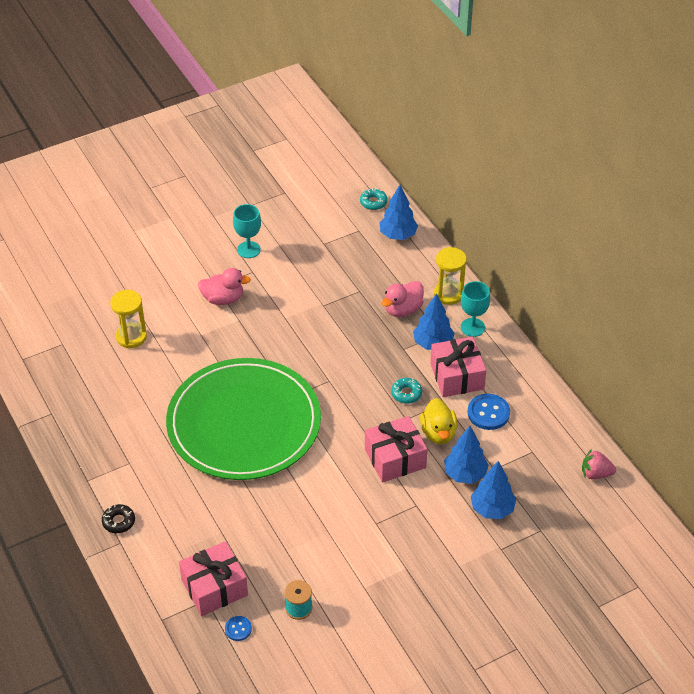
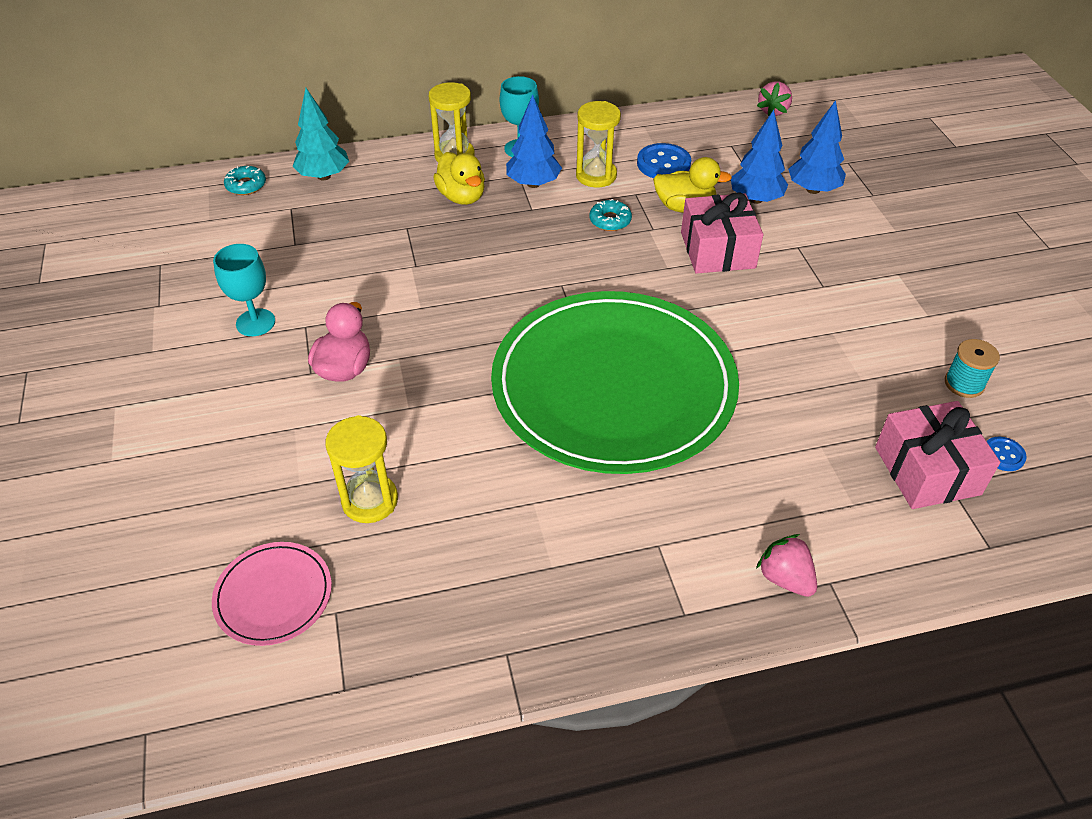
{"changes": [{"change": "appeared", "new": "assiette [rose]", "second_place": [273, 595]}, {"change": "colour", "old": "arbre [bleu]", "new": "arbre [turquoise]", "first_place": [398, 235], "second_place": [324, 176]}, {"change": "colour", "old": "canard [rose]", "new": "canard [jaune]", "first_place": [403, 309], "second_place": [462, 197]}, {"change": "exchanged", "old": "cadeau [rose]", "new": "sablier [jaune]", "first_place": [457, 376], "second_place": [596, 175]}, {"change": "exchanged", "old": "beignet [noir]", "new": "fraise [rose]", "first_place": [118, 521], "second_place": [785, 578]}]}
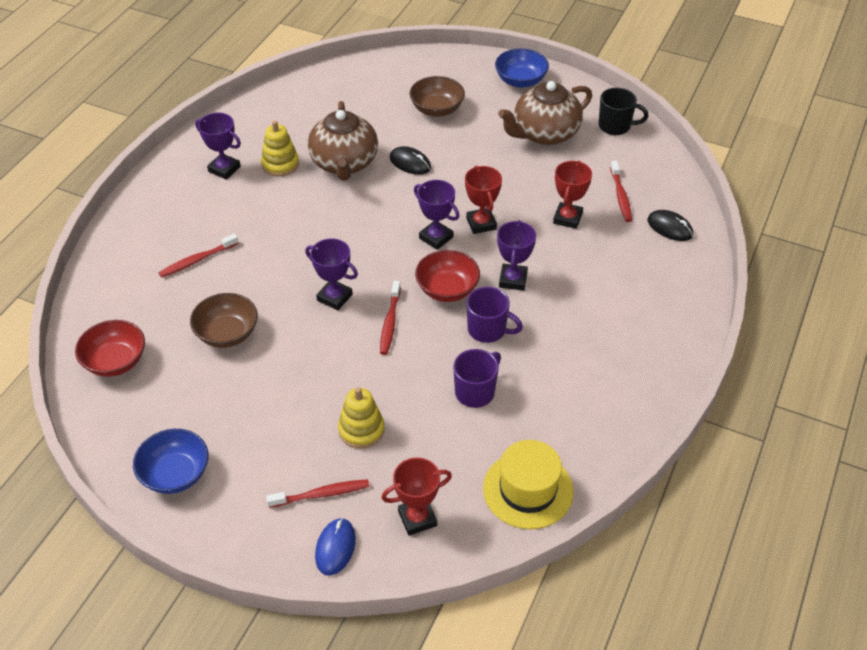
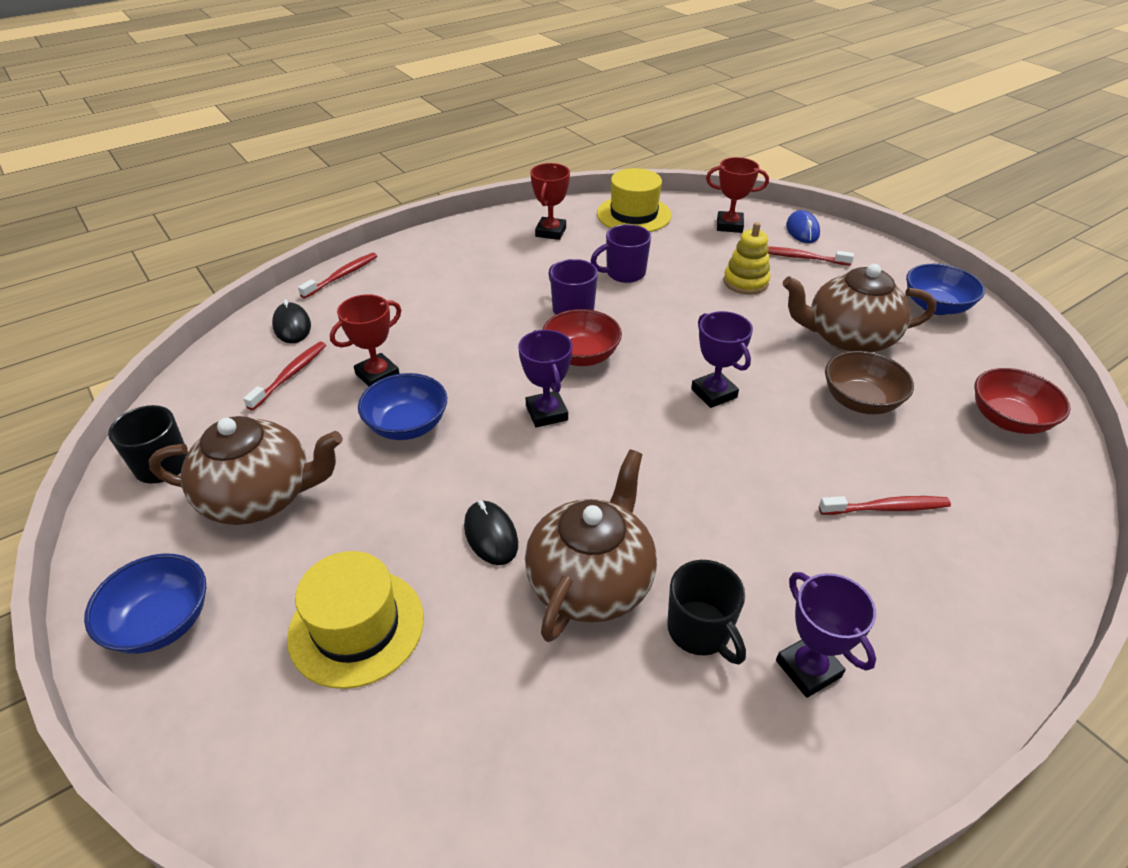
{"changes": [{"change": "exchanged", "old": "bol [marron]", "new": "chapeau [jaune]", "first_place": [437, 109], "second_place": [356, 627]}, {"change": "relocated", "old": "brosse à dents [rouge]", "first_place": [390, 322], "second_place": [342, 276]}, {"change": "appeared", "new": "bol [bleu]", "second_place": [407, 425]}, {"change": "relocated", "old": "trophée [rouge]", "first_place": [481, 223], "second_place": [550, 232]}, {"change": "exchanged", "old": "jouet à empiler [jaune]", "new": "tasse [noir]", "first_place": [280, 164], "second_place": [700, 631]}, {"change": "appeared", "new": "théière [marron]", "second_place": [848, 338]}, {"change": "spun", "old": "souris [bleu]", "first_place": [335, 548], "second_place": [802, 230], "degrees": -45}, {"change": "missing", "old": "trophée [violet]", "first_place": [513, 280]}]}
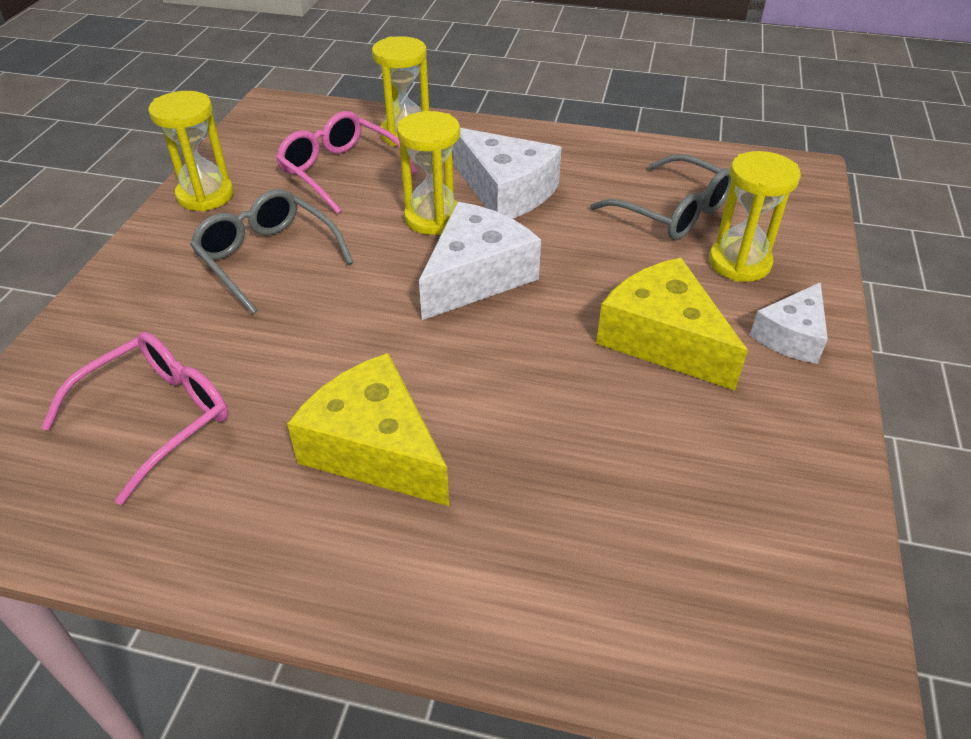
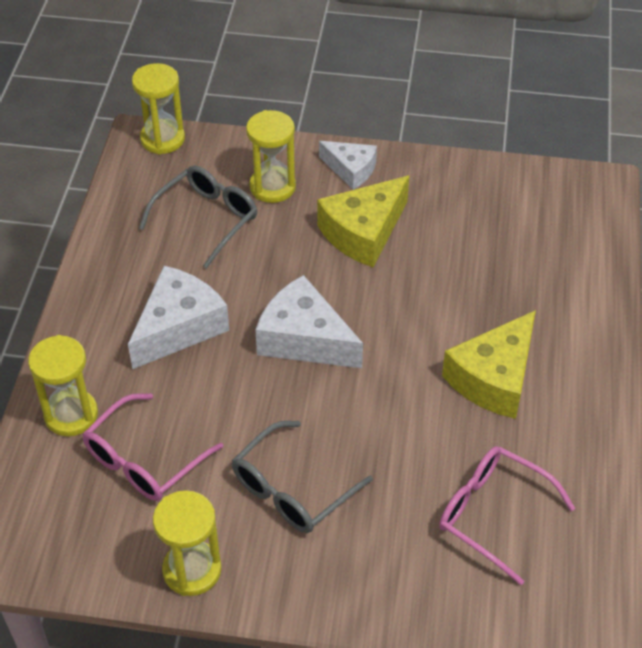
{"changes": [{"change": "relocated", "old": "sablier [jaune]", "first_place": [433, 218], "second_place": [162, 139]}]}
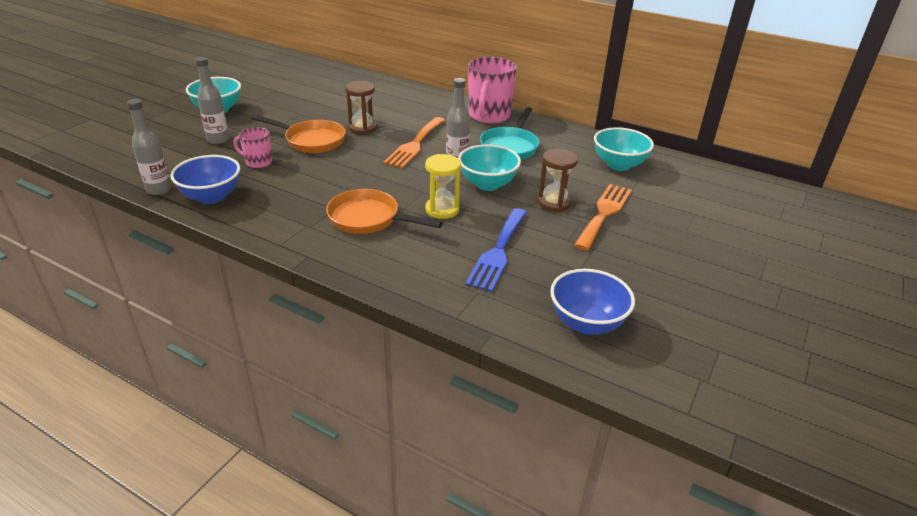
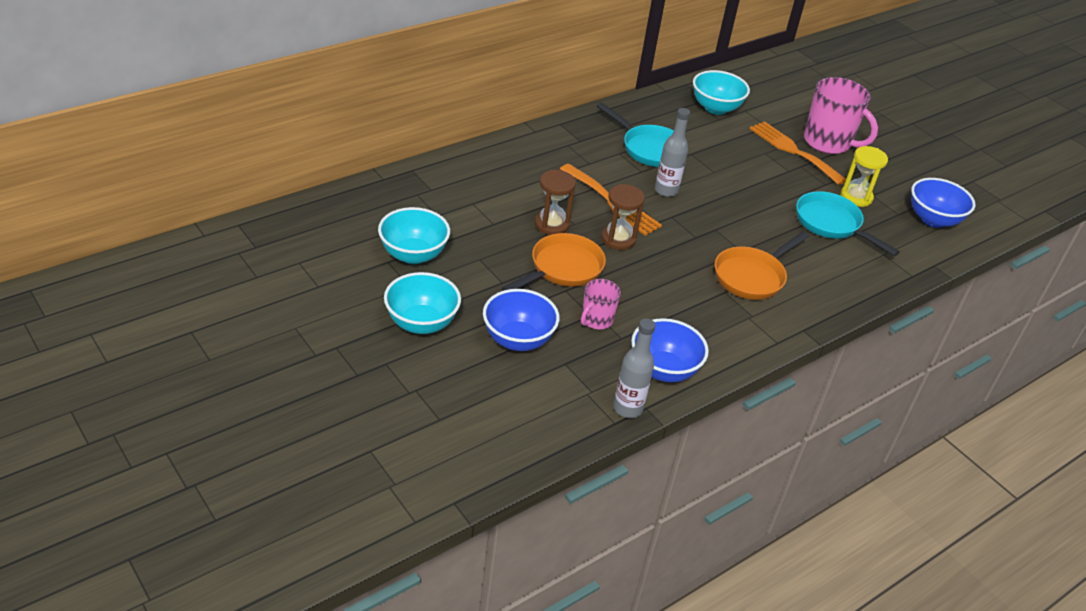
{"changes": [{"change": "relocated", "old": "bol [turquoise]", "first_place": [487, 184], "second_place": [413, 255]}, {"change": "exchanged", "old": "bouteille [gris]", "new": "bol [bleu]", "first_place": [218, 140], "second_place": [518, 340]}, {"change": "relocated", "old": "sablier [marron]", "first_place": [554, 203], "second_place": [618, 239]}, {"change": "exchanged", "old": "fourchette [bleu]", "new": "poêle [turquoise]", "first_place": [498, 252], "second_place": [831, 224]}, {"change": "relocated", "old": "tasse [rose]", "first_place": [489, 116], "second_place": [828, 142]}, {"change": "relocated", "old": "sablier [jaune]", "first_place": [442, 209], "second_place": [856, 197]}]}
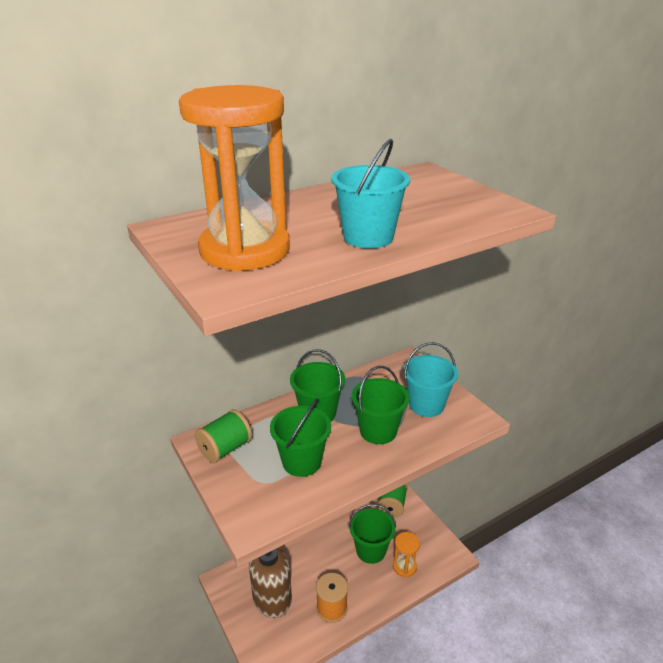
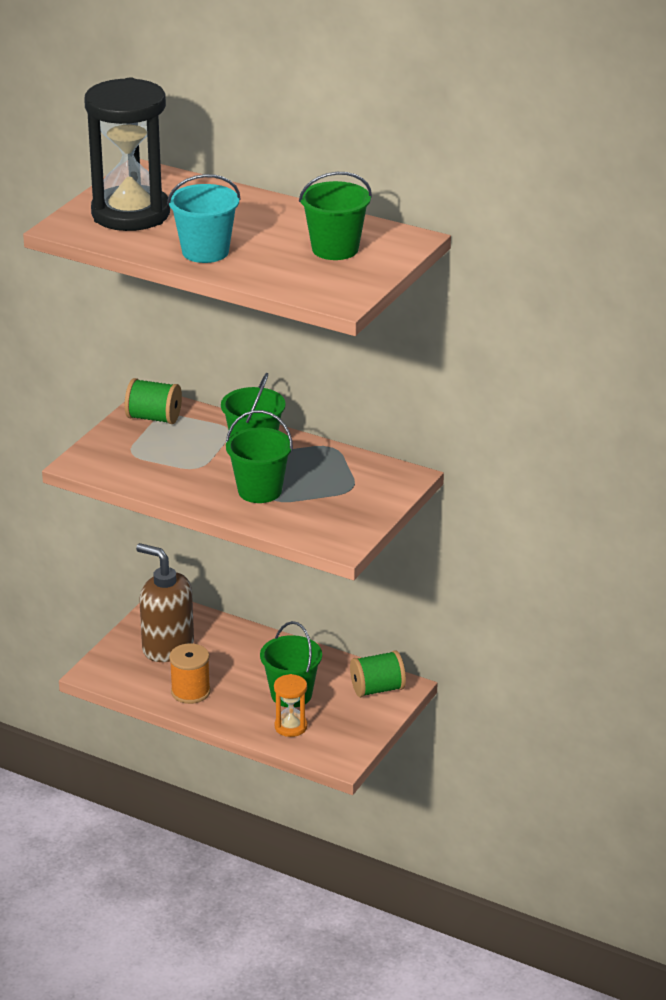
{"changes": [{"change": "colour", "old": "sablier [orange]", "new": "sablier [noir]", "first_place": [245, 250], "second_place": [131, 214]}, {"change": "relocated", "old": "seau [vert]", "first_place": [302, 462], "second_place": [335, 249]}, {"change": "missing", "old": "seau [turquoise]", "first_place": [426, 405]}]}
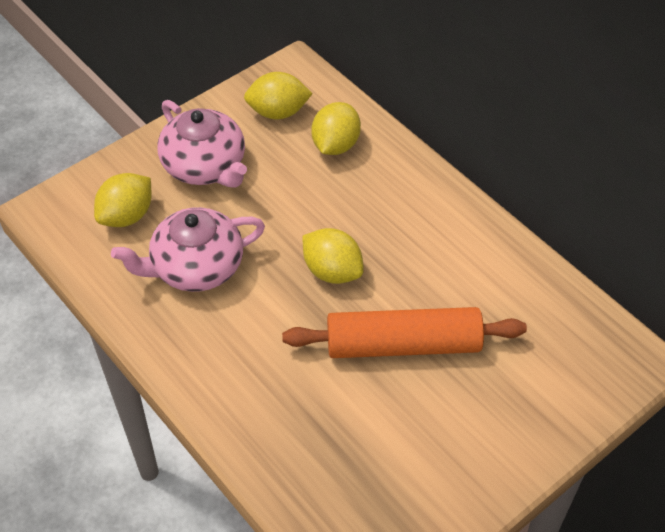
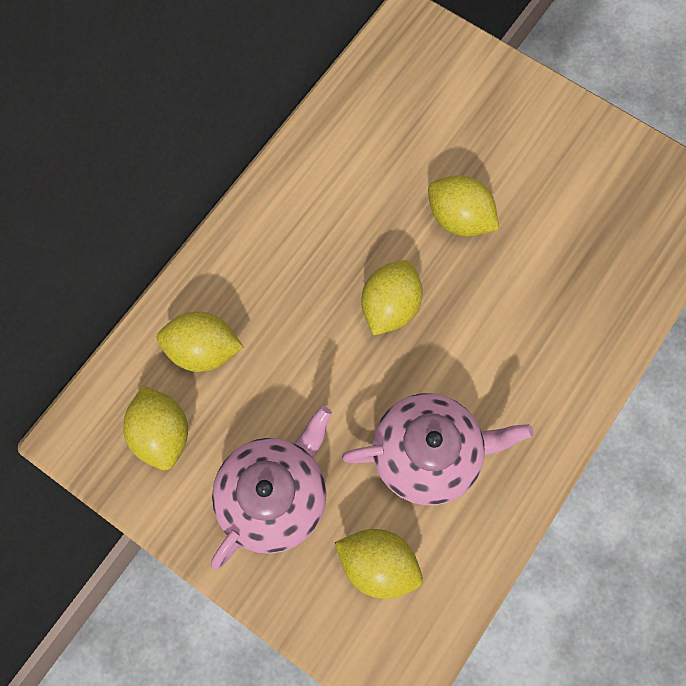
{"changes": [{"change": "spun", "old": "théière [rose]", "first_place": [196, 267], "second_place": [428, 453], "degrees": -60}, {"change": "exchanged", "old": "rouleau à pâtisserie [orange]", "new": "citron [jaune]", "first_place": [403, 344], "second_place": [458, 218]}]}
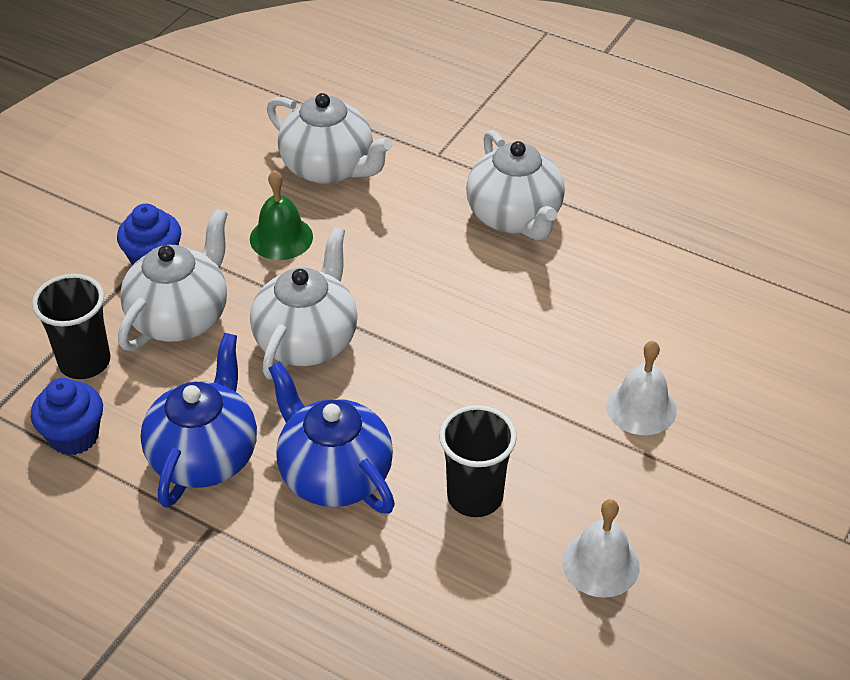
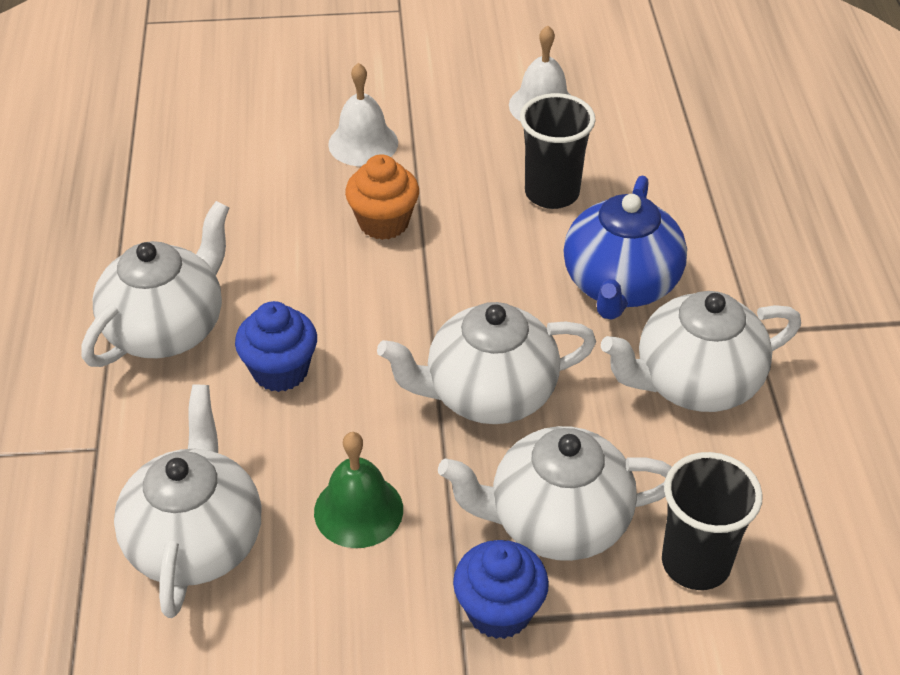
{"changes": [{"change": "relocated", "old": "muffin [bleu]", "first_place": [74, 436], "second_place": [280, 371]}, {"change": "appeared", "new": "muffin [orange]", "second_place": [383, 222]}, {"change": "colour", "old": "théière [bleu]", "new": "théière [blanc]", "first_place": [205, 455], "second_place": [694, 383]}]}
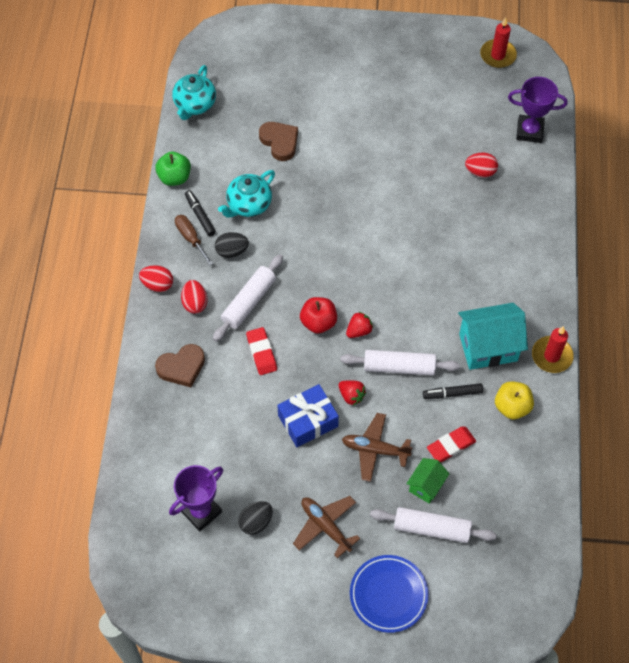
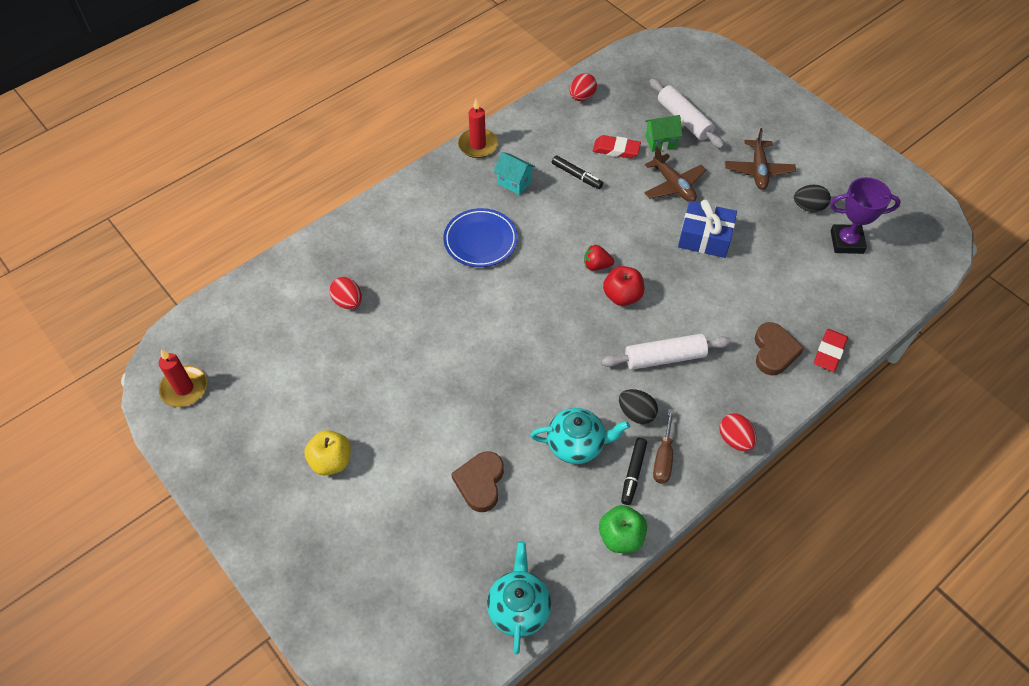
{"changes": [{"change": "relocated", "old": "pomme [jaune]", "first_place": [512, 407], "second_place": [331, 461]}, {"change": "relocated", "old": "assiette [bleu]", "first_place": [388, 595], "second_place": [480, 240]}, {"change": "spun", "old": "théière [turquoise]", "first_place": [195, 105], "second_place": [519, 608], "degrees": -60}, {"change": "size", "old": "maison [turquoise]", "first_place": [488, 347], "second_place": [514, 182], "factor": 0.55}, {"change": "relocated", "old": "œuf [rouge]", "first_place": [195, 303], "second_place": [582, 97]}, {"change": "spun", "old": "cœur [marron]", "first_place": [182, 367], "second_place": [774, 351], "degrees": 75}, {"change": "relocated", "old": "gomme [rouge]", "first_place": [261, 353], "second_place": [829, 352]}, {"change": "missing", "old": "fraise [rouge]", "first_place": [351, 396]}, {"change": "missing", "old": "rouleau à pâtisserie [blanc]", "first_place": [399, 367]}, {"change": "missing", "old": "trophée [violet]", "first_place": [529, 131]}]}
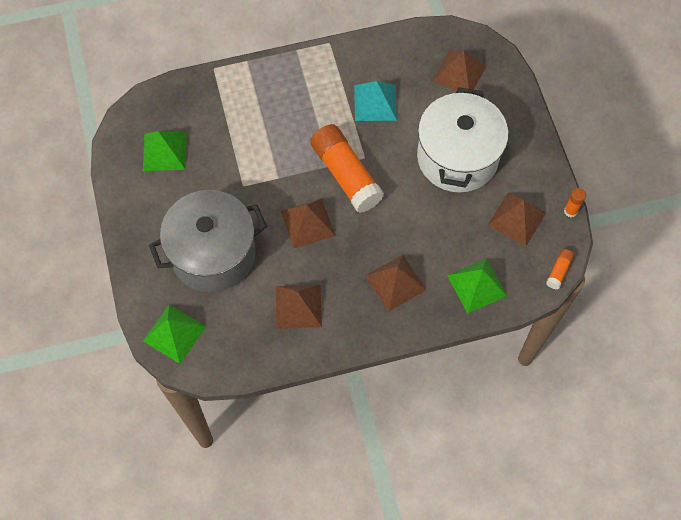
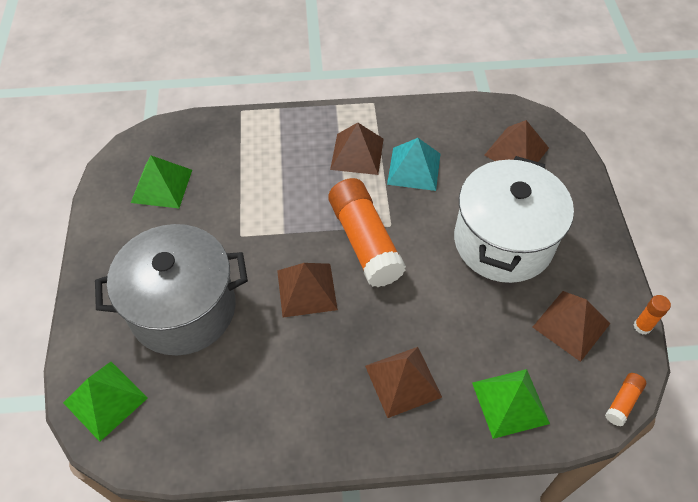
{"changes": [{"change": "relocated", "old": "pyramide [marron]", "first_place": [298, 306], "second_place": [357, 153]}]}
